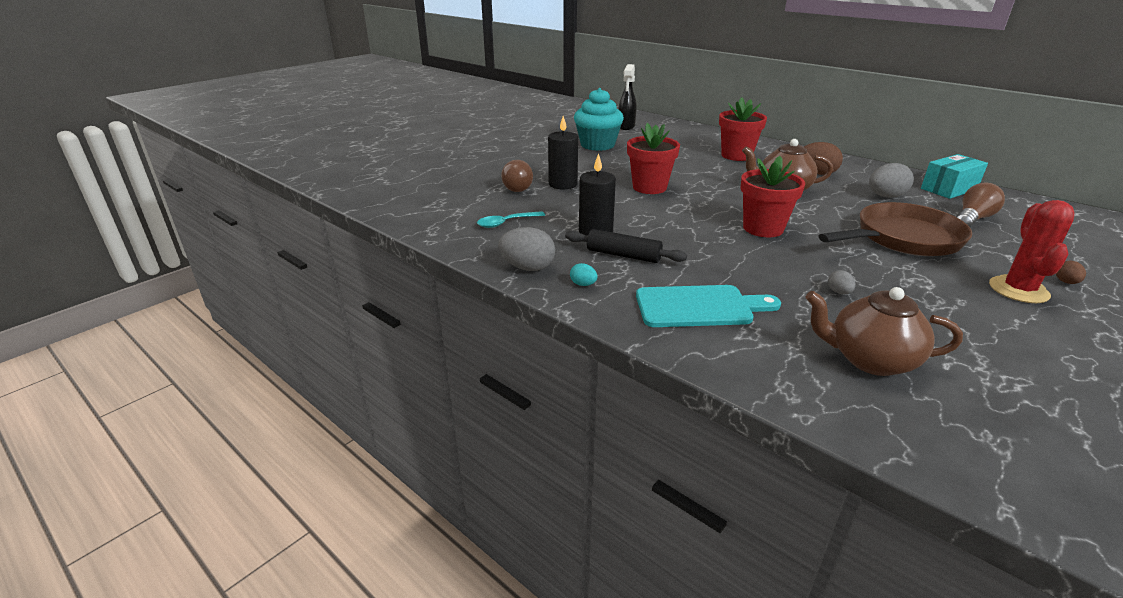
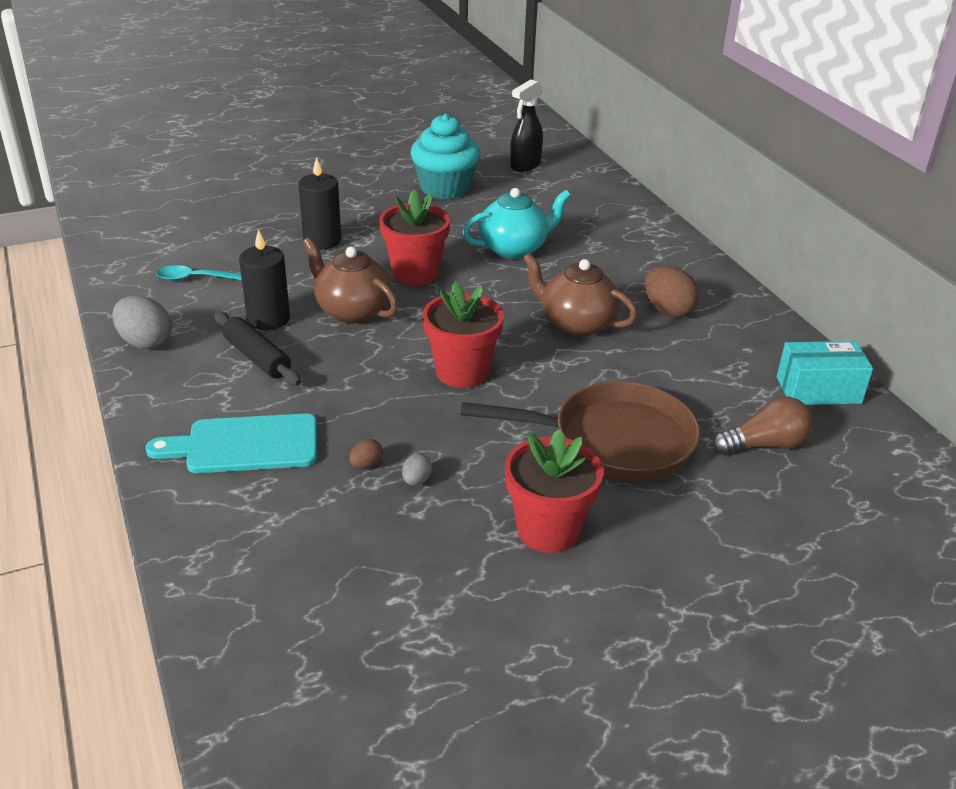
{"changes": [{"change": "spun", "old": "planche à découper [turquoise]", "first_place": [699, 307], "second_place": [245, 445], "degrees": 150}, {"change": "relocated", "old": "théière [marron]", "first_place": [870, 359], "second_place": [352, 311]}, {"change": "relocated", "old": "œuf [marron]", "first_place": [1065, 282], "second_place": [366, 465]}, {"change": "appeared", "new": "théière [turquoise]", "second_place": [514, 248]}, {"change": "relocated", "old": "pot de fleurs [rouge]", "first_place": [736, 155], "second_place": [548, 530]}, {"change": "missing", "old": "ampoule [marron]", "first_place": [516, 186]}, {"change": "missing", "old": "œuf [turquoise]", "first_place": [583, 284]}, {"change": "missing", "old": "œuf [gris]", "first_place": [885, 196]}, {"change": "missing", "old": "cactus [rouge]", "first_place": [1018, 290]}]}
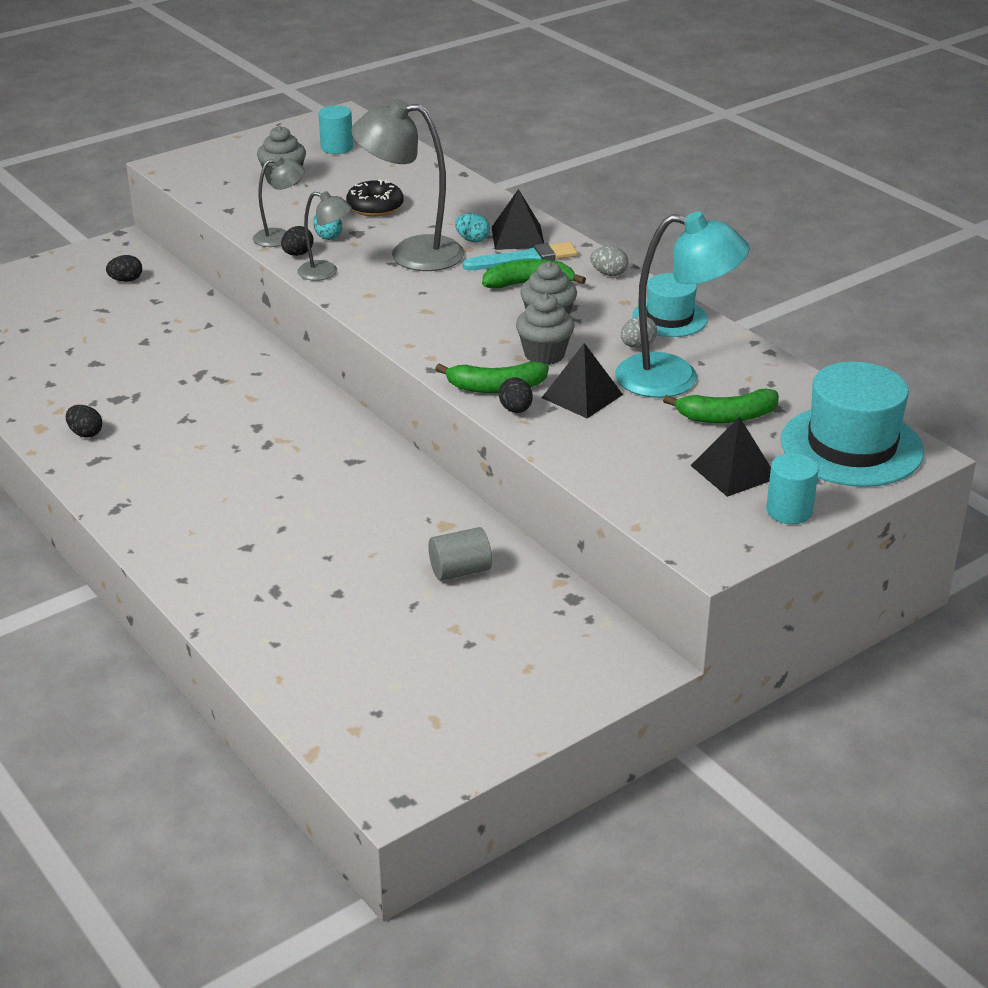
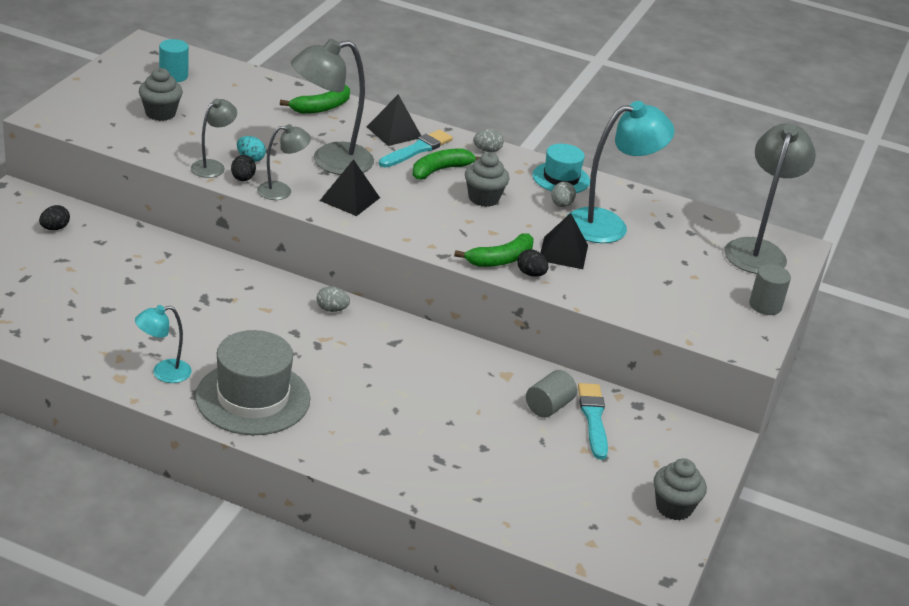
{"changes": [{"change": "exchanged", "old": "œuf [noir]", "new": "lampe [turquoise]", "first_place": [85, 433], "second_place": [163, 373]}, {"change": "appeared", "new": "chapeau [gris]", "second_place": [253, 398]}, {"change": "relocated", "old": "banane [vert]", "first_place": [727, 417], "second_place": [321, 108]}, {"change": "appeared", "new": "œuf [gris]", "second_place": [332, 309]}, {"change": "relocated", "old": "pyramide [noir]", "first_place": [734, 472], "second_place": [350, 199]}, {"change": "appeared", "new": "pinceau [turquoise]", "second_place": [593, 418]}, {"change": "relocated", "old": "muffin [gris]", "first_place": [544, 354], "second_place": [674, 508]}, {"change": "exchanged", "old": "chapeau [turquoise]", "new": "lampe [gris]", "first_place": [851, 446], "second_place": [757, 250]}, {"change": "colour", "old": "cylindre [turquoise]", "new": "cylindre [gris]", "first_place": [789, 511], "second_place": [765, 305]}, {"change": "missing", "old": "beignet [noir]", "first_place": [375, 207]}, {"change": "missing", "old": "œuf [turquoise]", "first_place": [472, 240]}]}
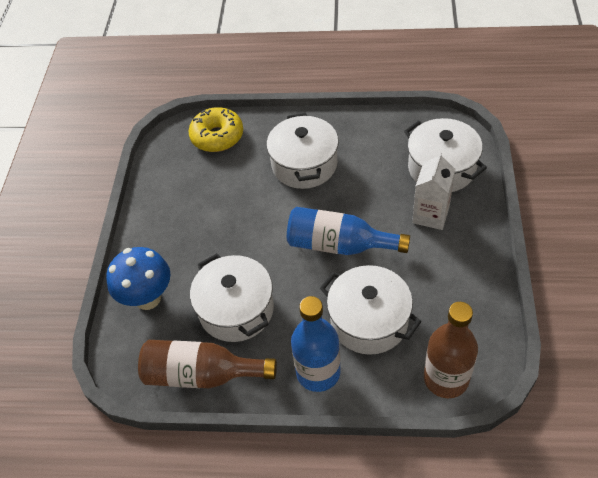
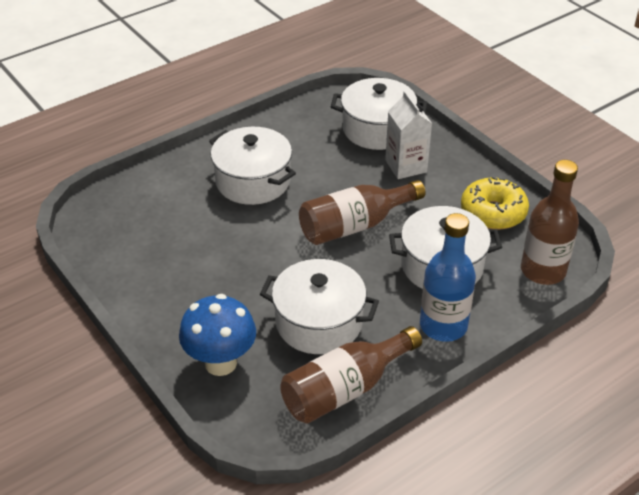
{"changes": [{"change": "colour", "old": "bouteille [bleu]", "new": "bouteille [marron]", "first_place": [339, 245], "second_place": [354, 225]}, {"change": "relocated", "old": "beignet [jaune]", "first_place": [217, 136], "second_place": [493, 212]}]}
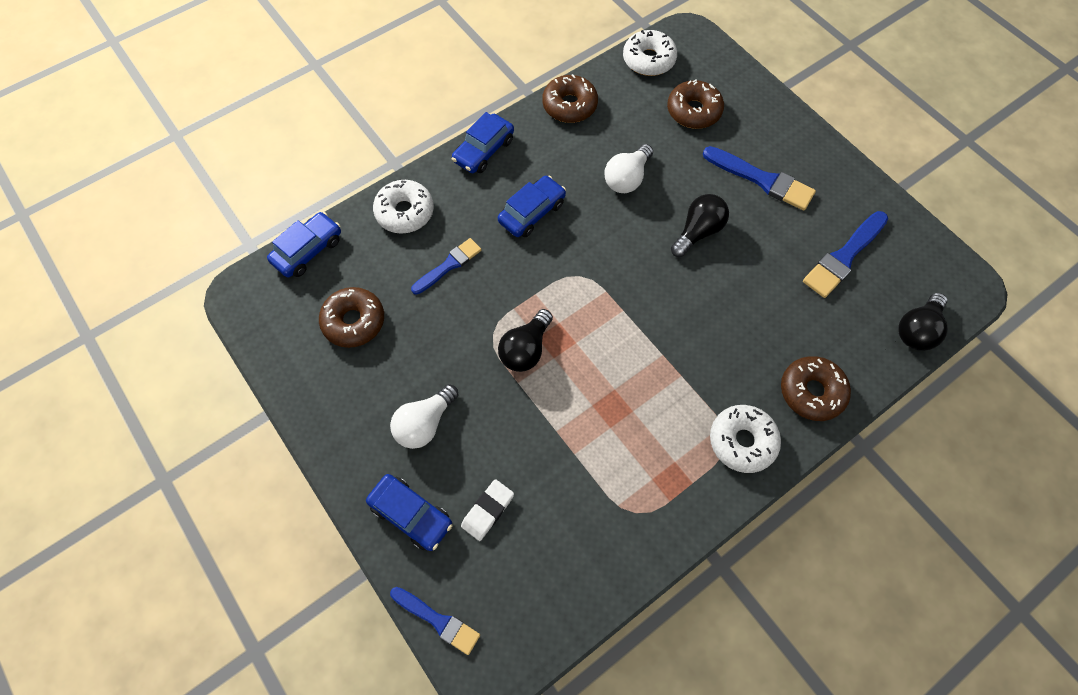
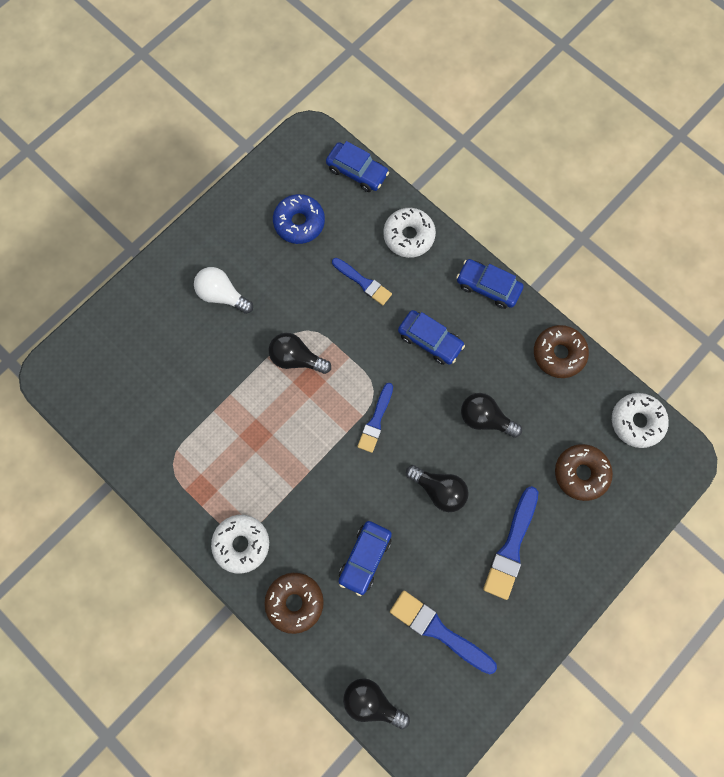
{"changes": [{"change": "colour", "old": "beignet [marron]", "new": "beignet [bleu]", "first_place": [354, 321], "second_place": [299, 223]}, {"change": "relocated", "old": "voiture [bleu]", "first_place": [411, 514], "second_place": [365, 558]}, {"change": "relocated", "old": "pinceau [bleu]", "first_place": [438, 620], "second_place": [376, 420]}, {"change": "colour", "old": "ampoule [blanc]", "new": "ampoule [noir]", "first_place": [627, 178], "second_place": [485, 418]}, {"change": "missing", "old": "gomme [blanc]", "first_place": [488, 511]}]}
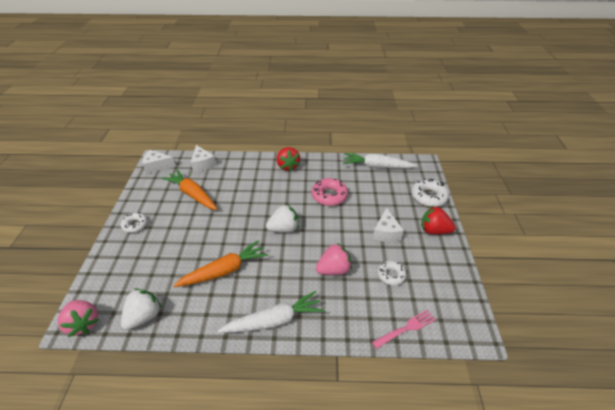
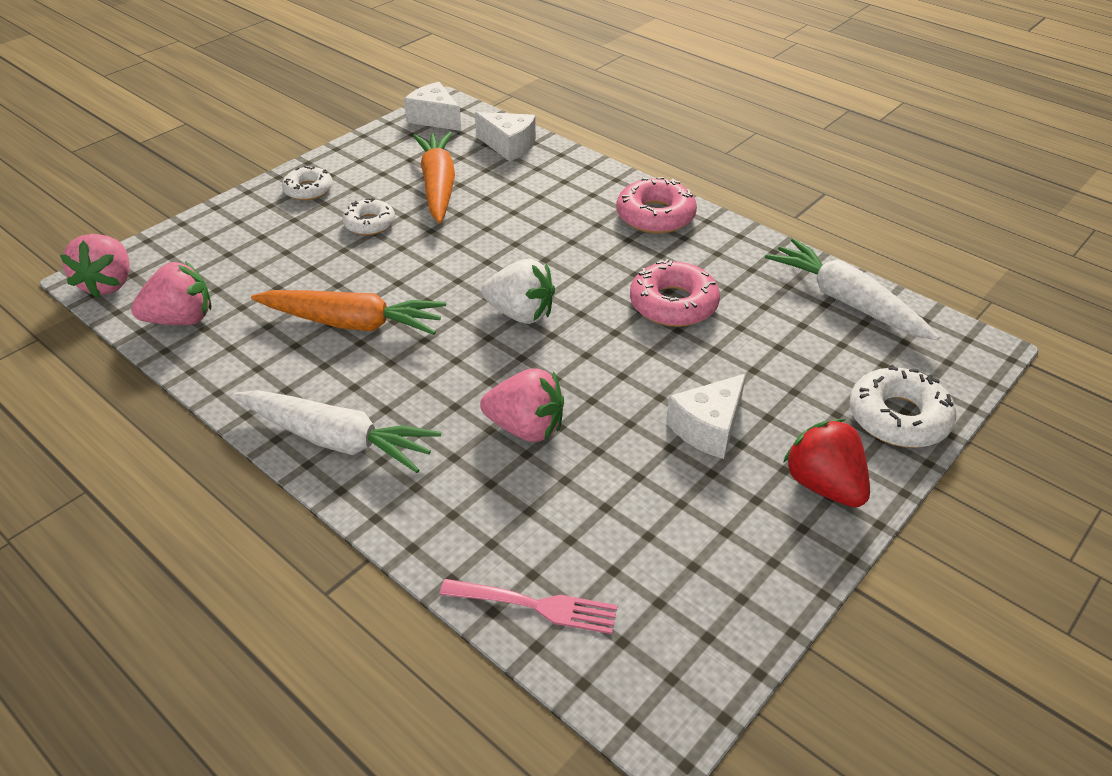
{"changes": [{"change": "colour", "old": "fraise [blanc]", "new": "fraise [rose]", "first_place": [144, 316], "second_place": [181, 319]}, {"change": "relocated", "old": "beignet [blanc]", "first_place": [391, 275], "second_place": [370, 223]}, {"change": "spun", "old": "fromage [blanc]", "first_place": [202, 164], "second_place": [509, 146], "degrees": -75}, {"change": "exchanged", "old": "fraise [rouge]", "new": "beignet [rose]", "first_place": [288, 166], "second_place": [655, 216]}]}
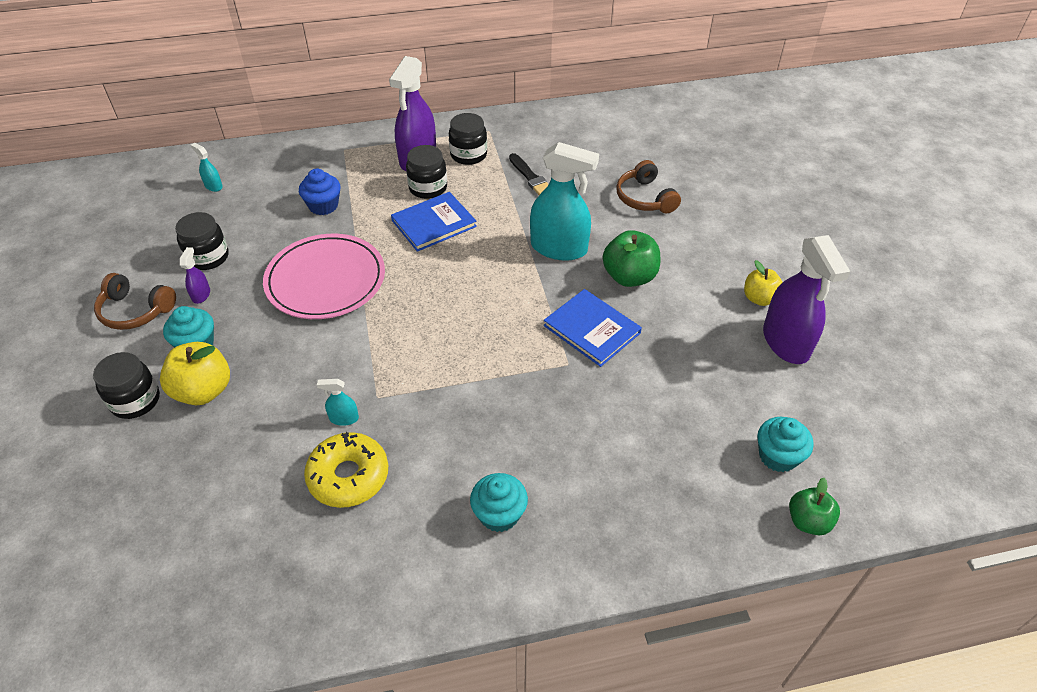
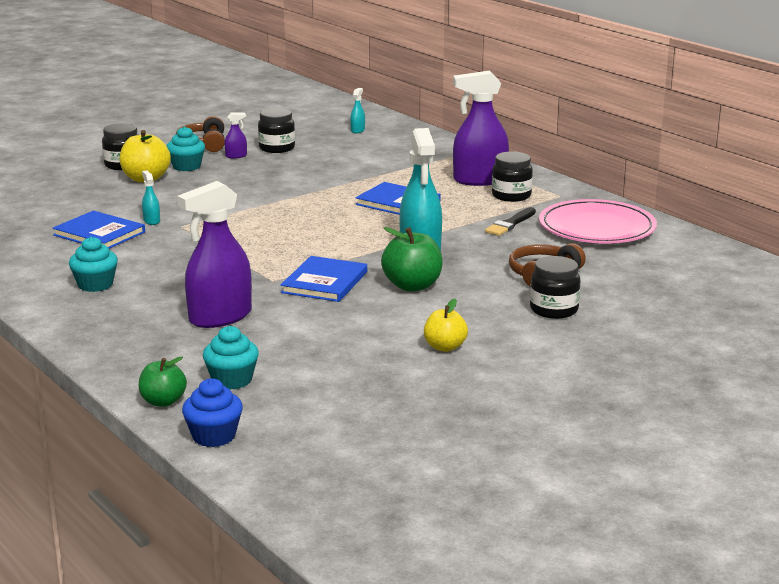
{"changes": [{"change": "exchanged", "old": "beignet [jaune]", "new": "livre [bleu]", "first_place": [348, 476], "second_place": [99, 233]}, {"change": "relocated", "old": "vaporisateur [violet]", "first_place": [786, 342], "second_place": [220, 317]}, {"change": "relocated", "old": "muffin [bleu]", "first_place": [323, 206], "second_place": [214, 436]}, {"change": "relocated", "old": "bocal [noir]", "first_place": [428, 188], "second_place": [554, 310]}, {"change": "relocated", "old": "assiette [rose]", "first_place": [325, 280], "second_place": [597, 228]}]}
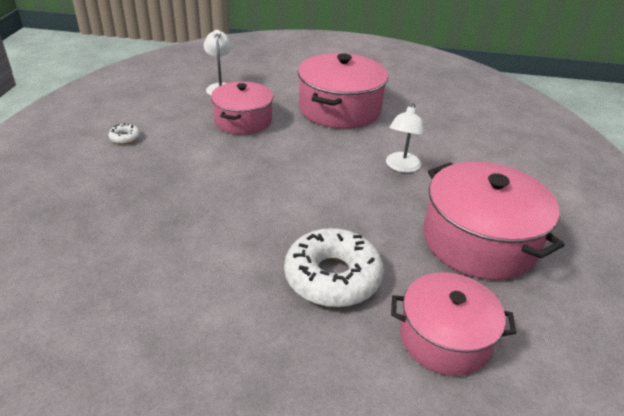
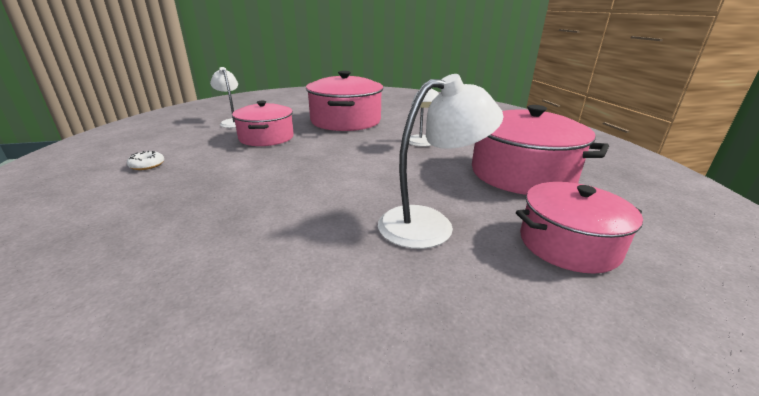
{"changes": [{"change": "exchanged", "old": "beignet [blanc]", "new": "lampe [blanc]", "first_place": [332, 277], "second_place": [430, 224]}]}
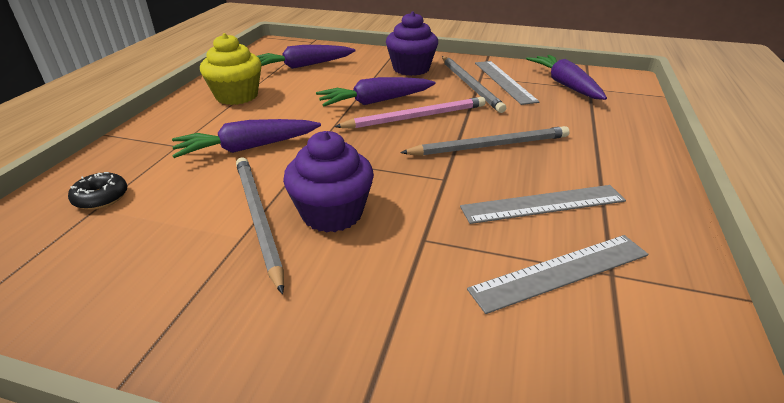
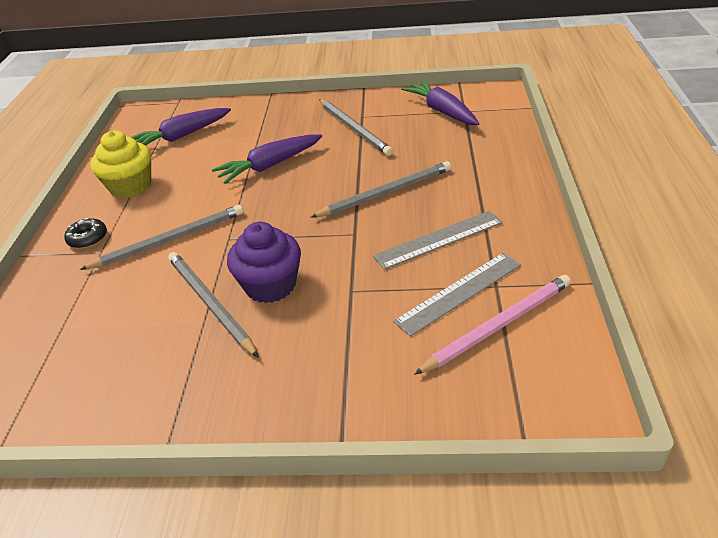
{"changes": [{"change": "relocated", "old": "beignet [noir]", "first_place": [101, 198], "second_place": [88, 238]}, {"change": "exchanged", "old": "carotte [violet]", "new": "crayon [gris]", "first_place": [248, 148], "second_place": [170, 240]}, {"change": "relocated", "old": "crayon [rose]", "first_place": [416, 117], "second_place": [498, 325]}, {"change": "missing", "old": "muffin [violet]", "first_place": [411, 69]}, {"change": "missing", "old": "règle [gris]", "first_place": [504, 81]}]}
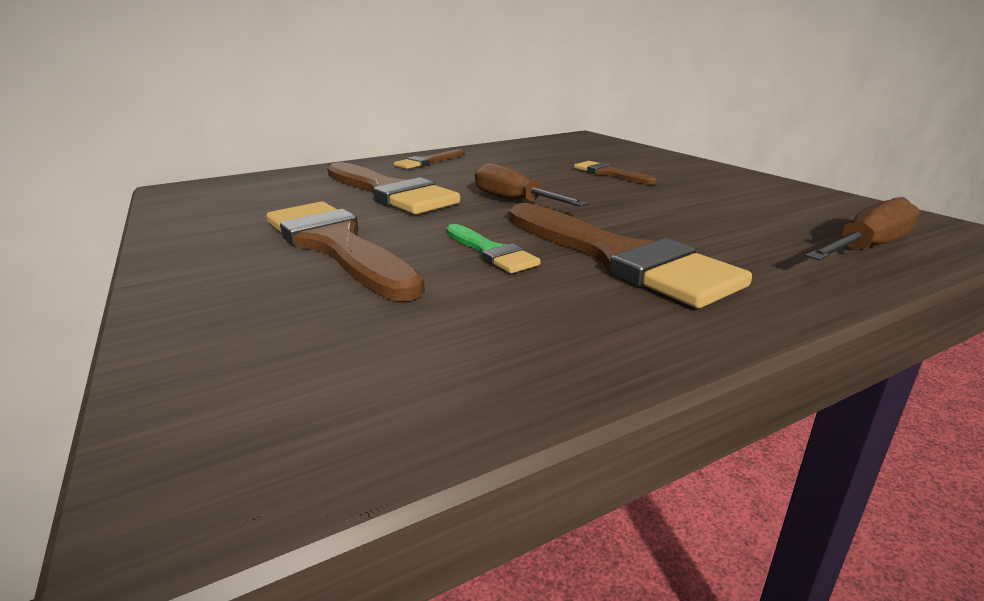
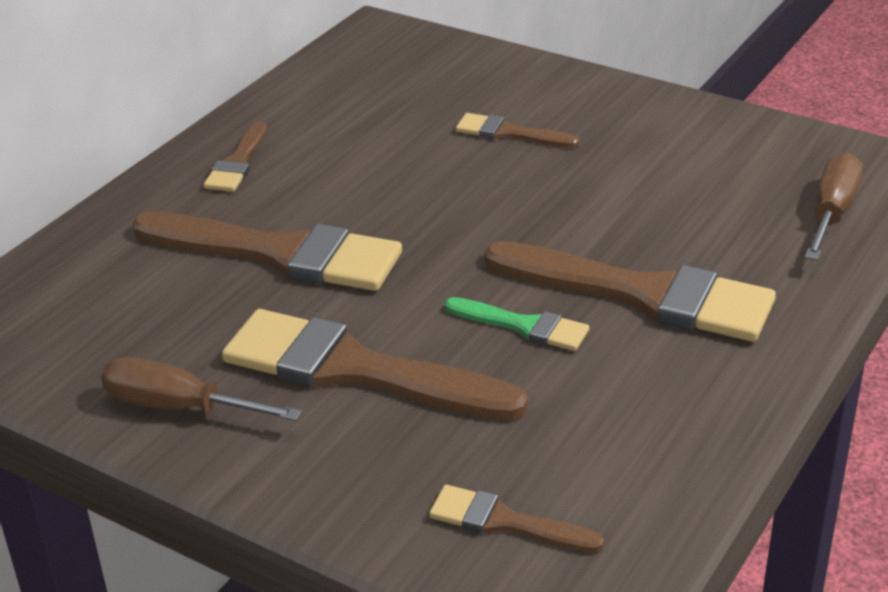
{"changes": [{"change": "relocated", "old": "tournevis [marron]", "first_place": [514, 201], "second_place": [179, 407]}, {"change": "appeared", "new": "pinceau [marron]", "second_place": [505, 522]}]}
